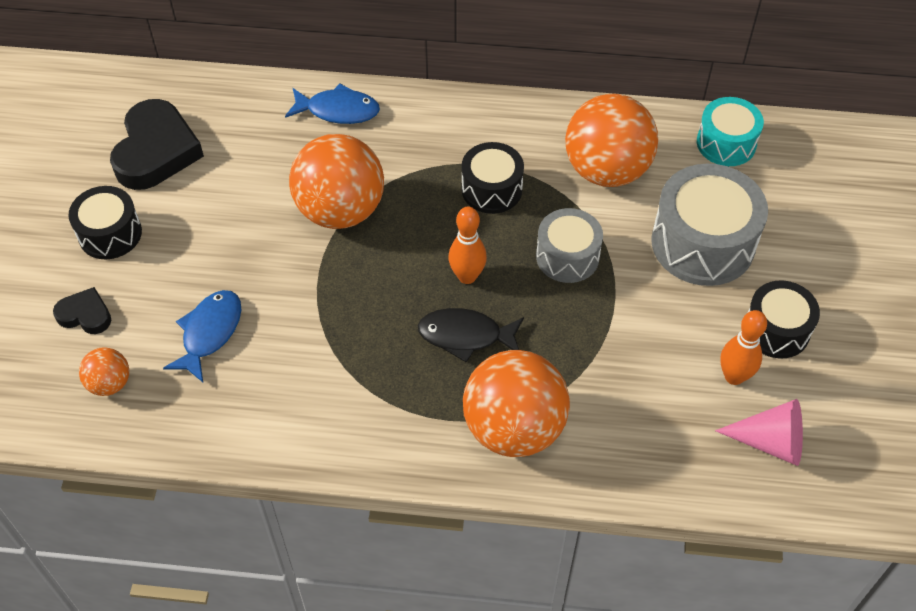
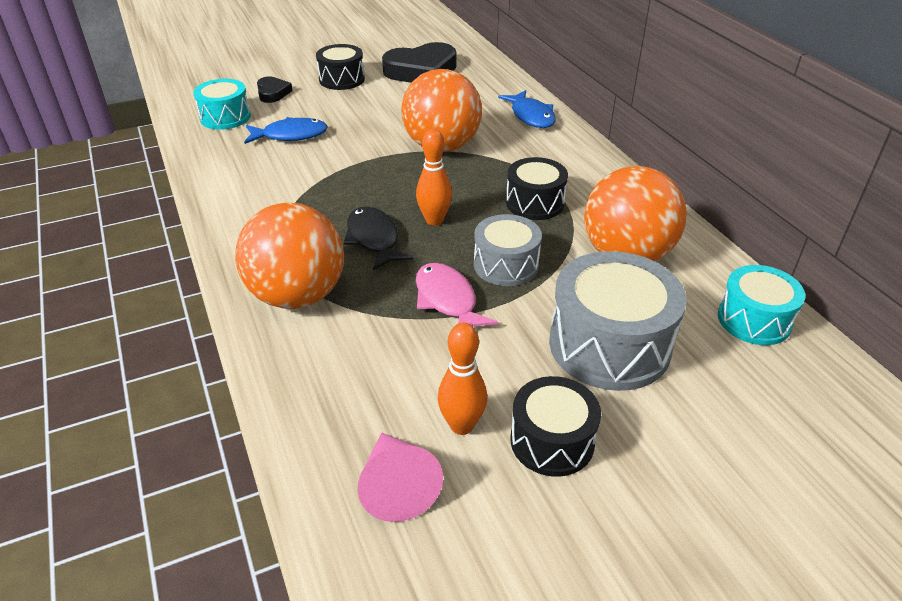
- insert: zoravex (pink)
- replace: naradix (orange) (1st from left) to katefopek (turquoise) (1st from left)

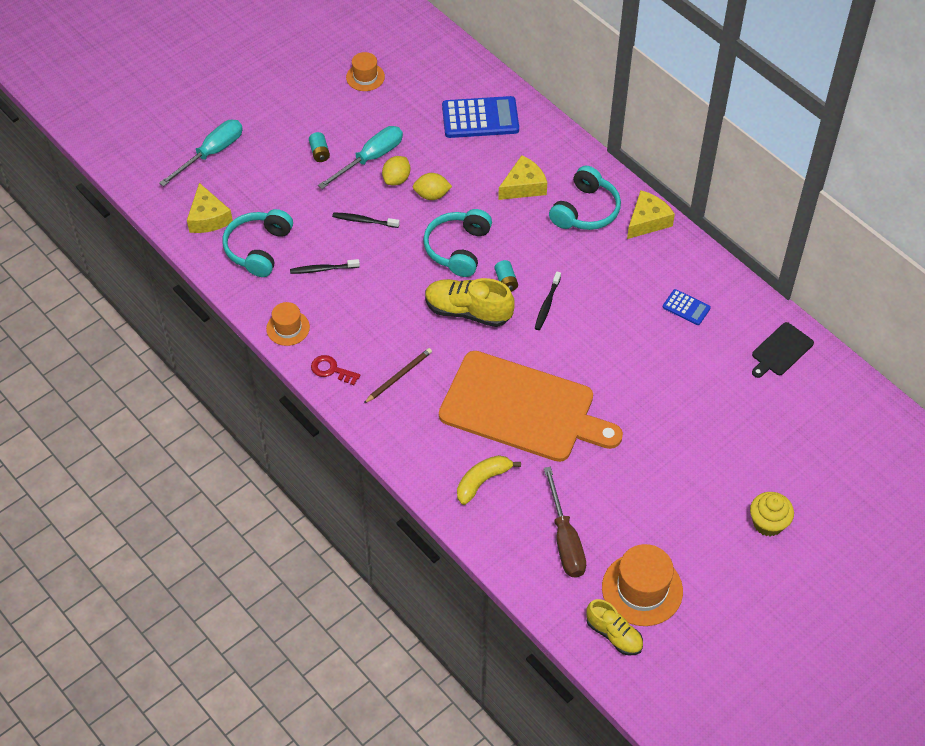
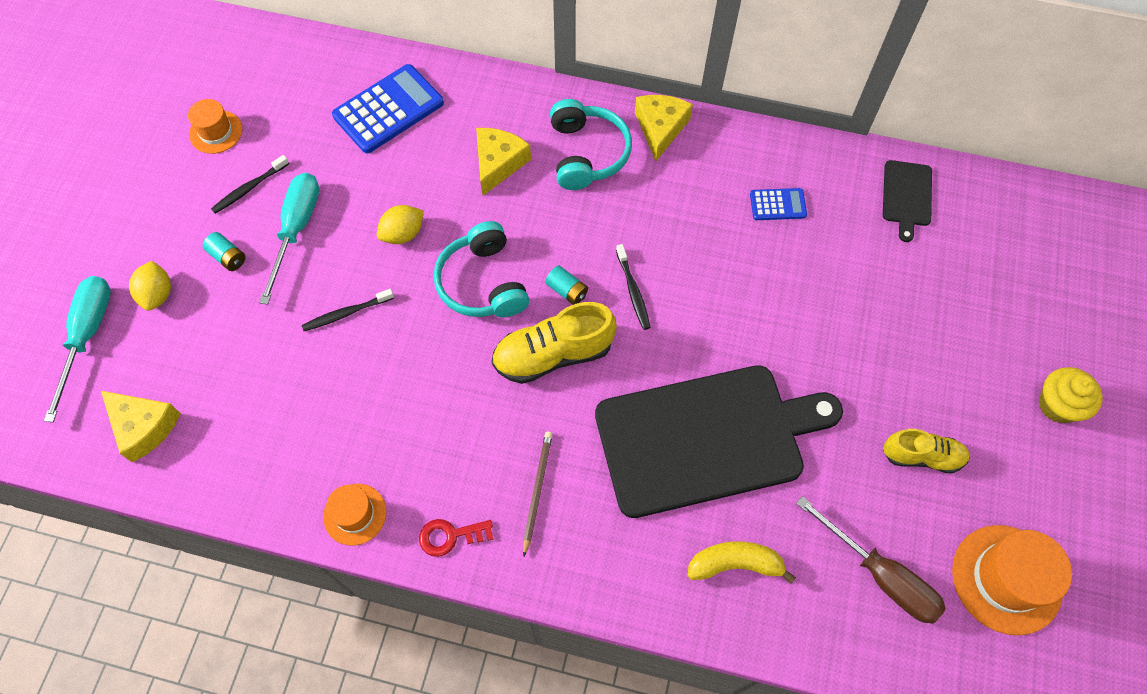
- delete: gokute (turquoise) (1st from left)
- move: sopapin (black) (1st from left)
- move: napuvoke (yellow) (1st from left)
- move: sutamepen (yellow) (2nd from left)
- recolor: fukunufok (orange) to fukunufok (black) (1st from left)
- rotate: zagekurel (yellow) 75 degrees clockwise

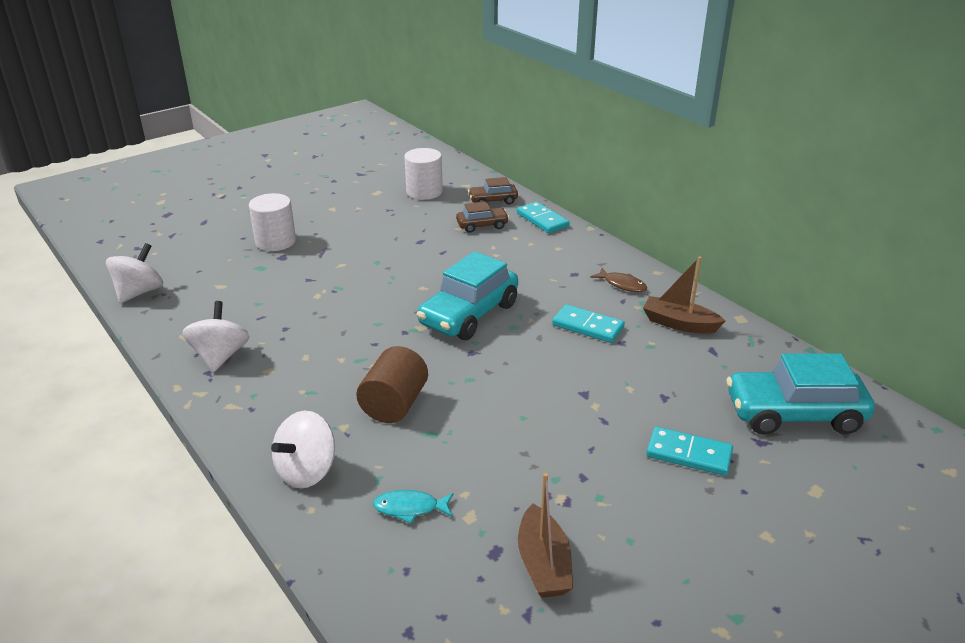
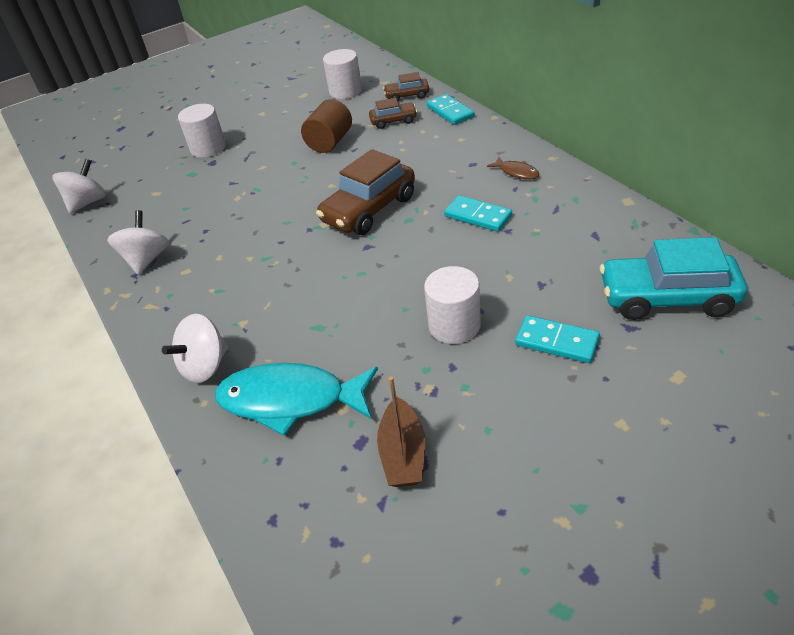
- delete: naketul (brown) (2nd from left)
- insert: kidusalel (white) (3rd from left)
- move: kidusalel (brown)
- recolor: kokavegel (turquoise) (1st from left) to kokavegel (brown) (1st from left)
- resize: zoravex (turquoise) x2.22

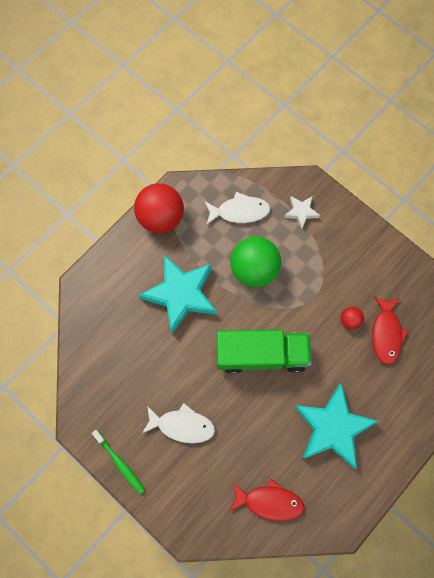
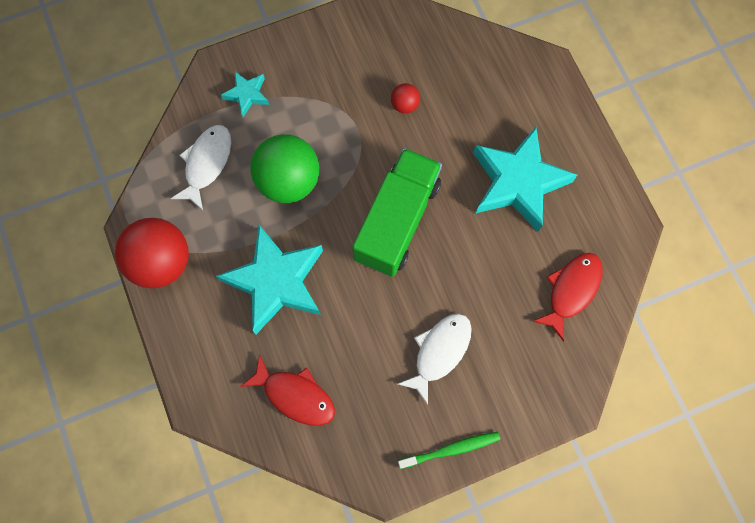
- move: zoravex (red) (2nd from left in the first image) to zoravex (red) (1st from left)
- recolor: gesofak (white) to gesofak (turquoise) (1st from left)

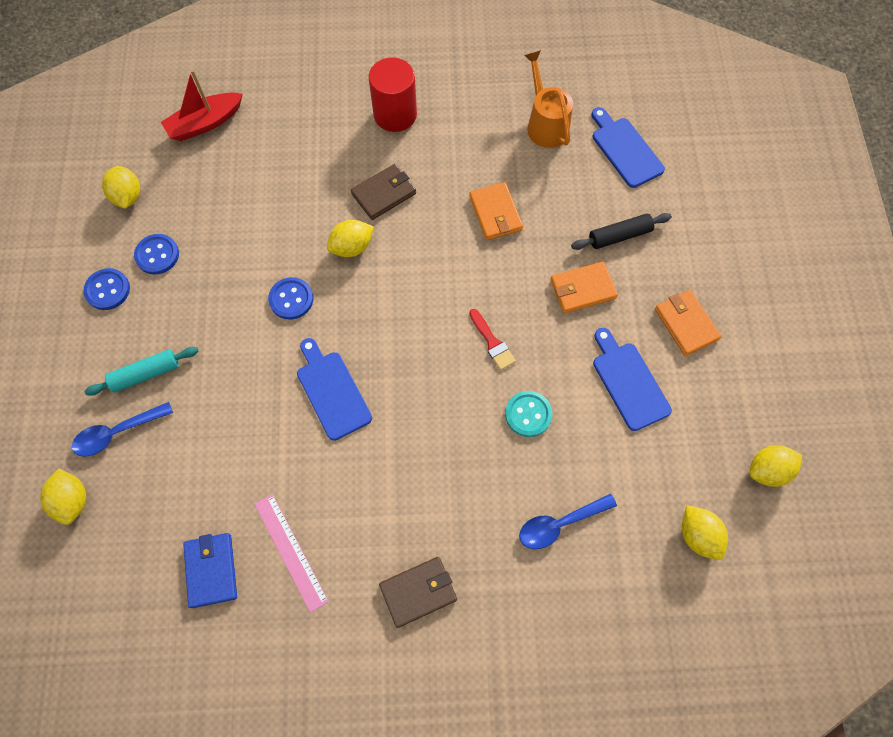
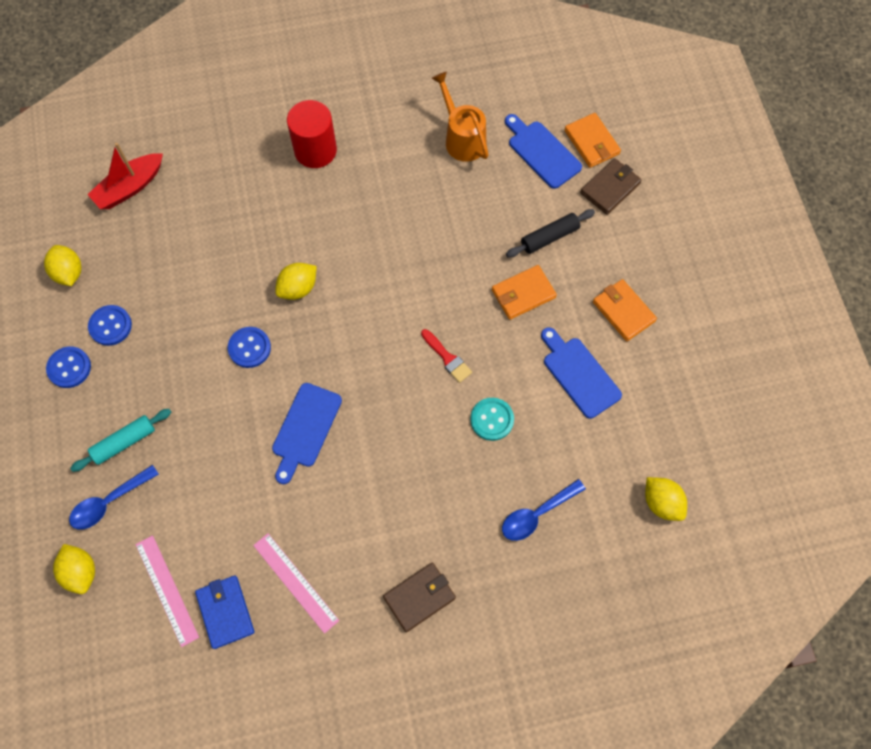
- delete: napuvoke (yellow) (5th from left)
- insert: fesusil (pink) (1st from left)
- move: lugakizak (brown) (1st from left in the first image) to lugakizak (brown) (2nd from left)
- move: lugakizak (orange) (1st from left in the first image) to lugakizak (orange) (2nd from left)
- rotate: fukunufok (blue) (1st from left) 120 degrees counterclockwise

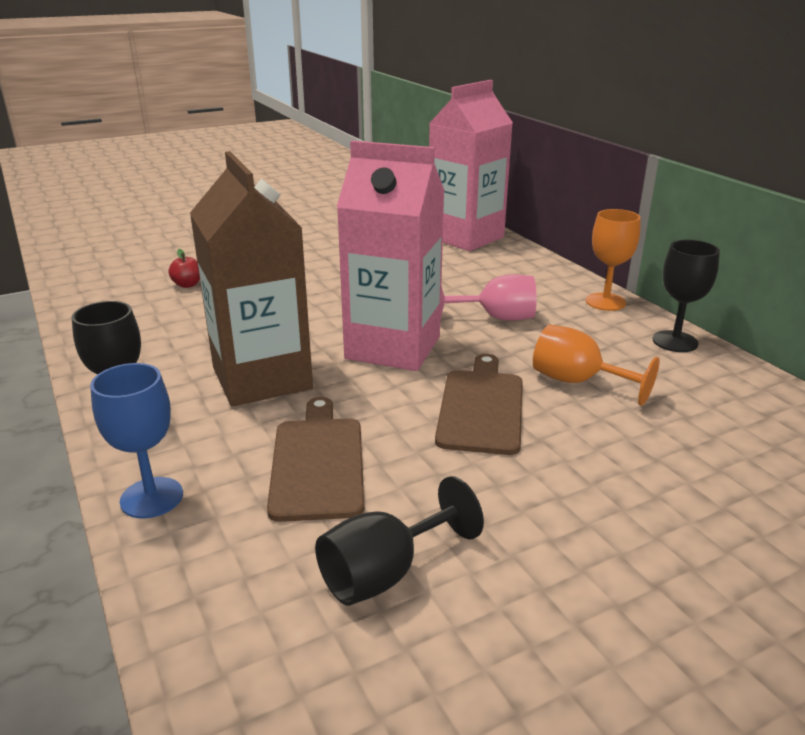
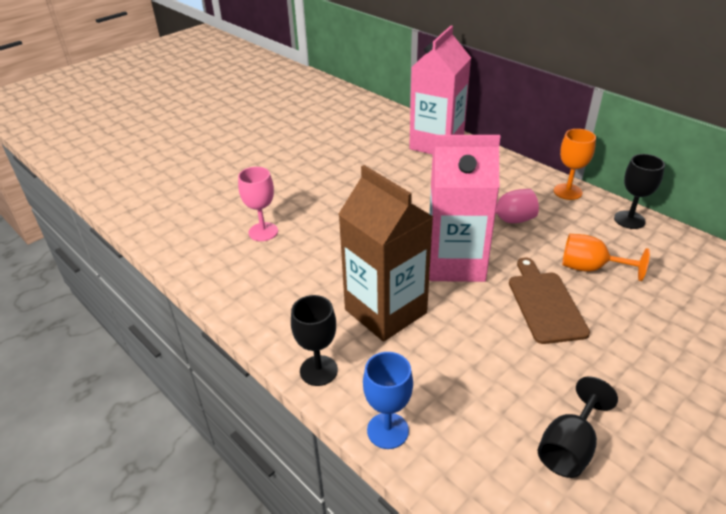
- delete: fukunufok (brown) (1st from left)
- replace: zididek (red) to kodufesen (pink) (1st from left)

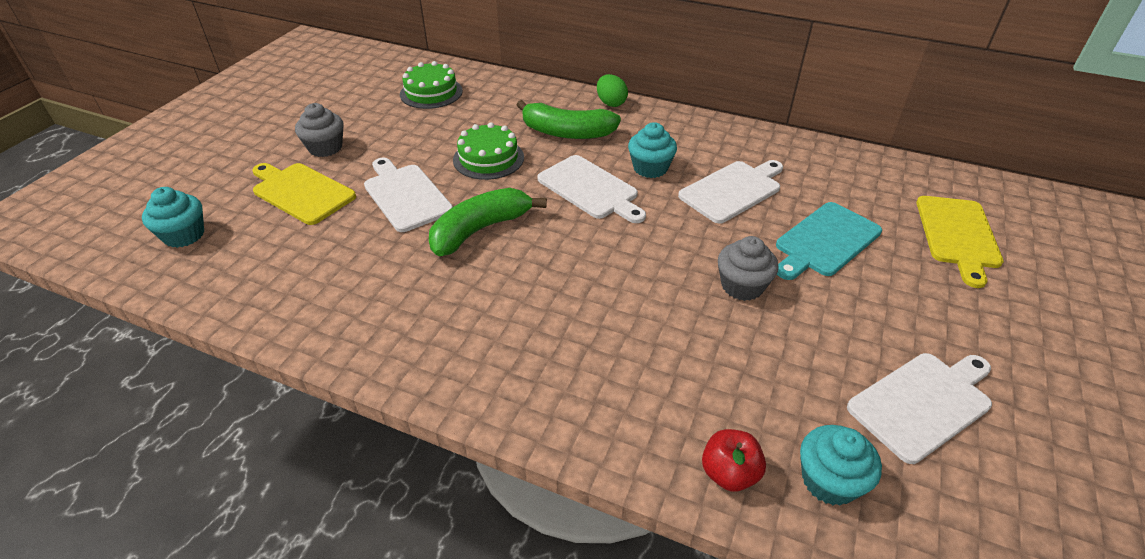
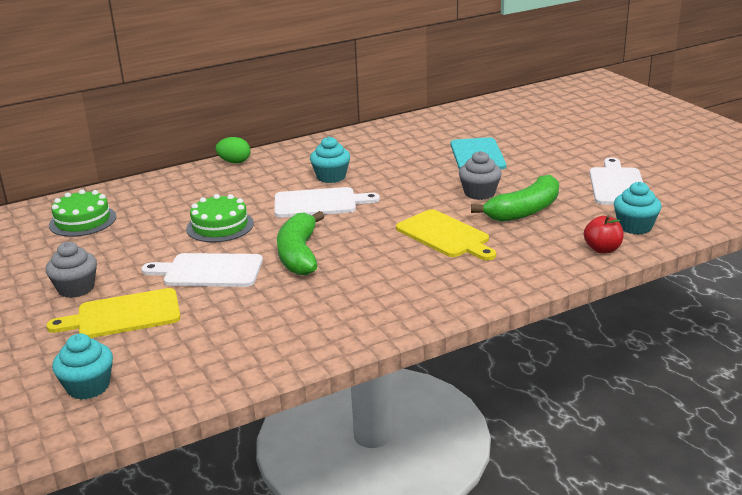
- delete: fukunufok (white) (3rd from left)
- move: zagekurel (green) (2nd from left)
- move: fukunufok (yellow) (2nd from left)

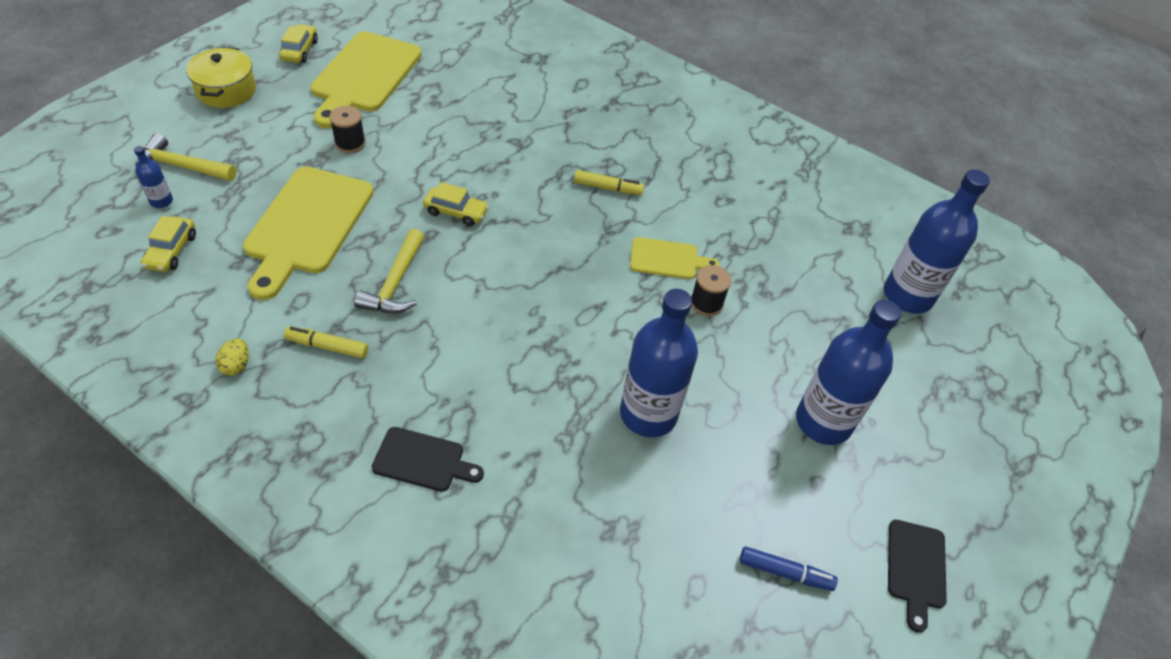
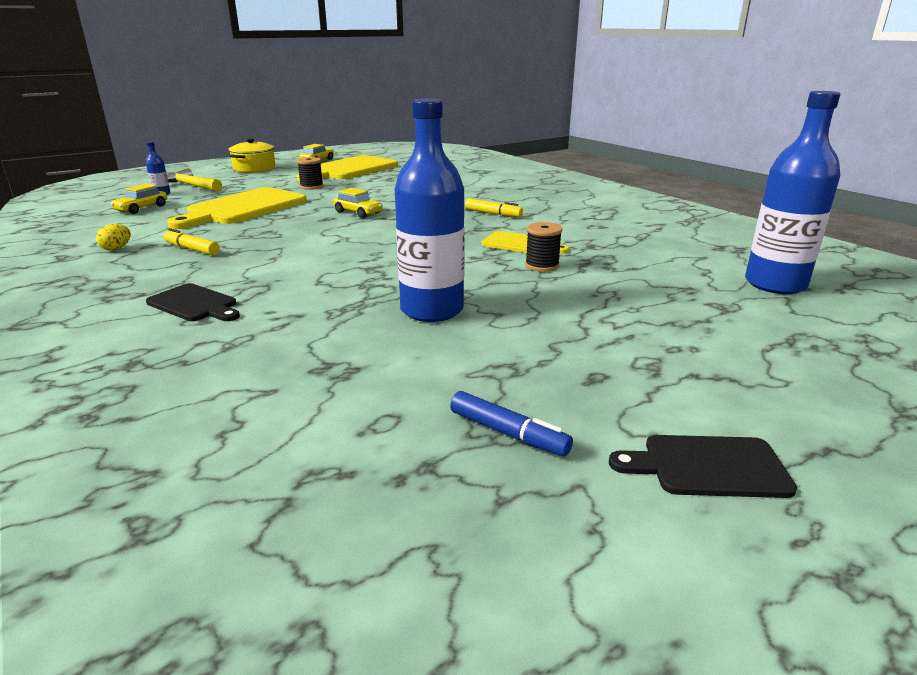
- delete: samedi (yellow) (2nd from left)
- delete: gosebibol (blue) (3rd from left)
- rotate: fukunufok (black) (2nd from left) 60 degrees clockwise

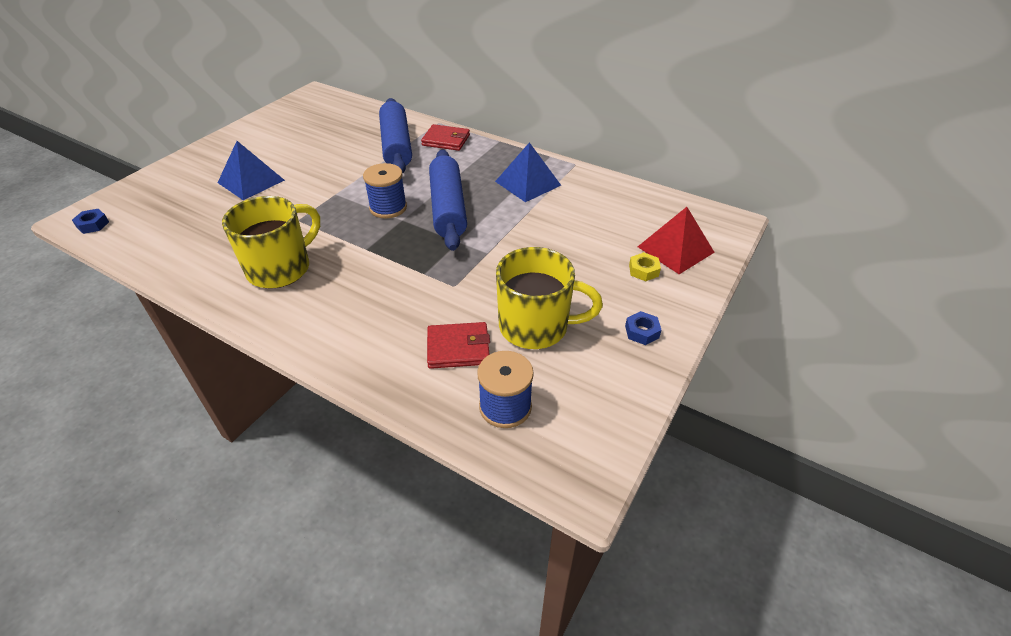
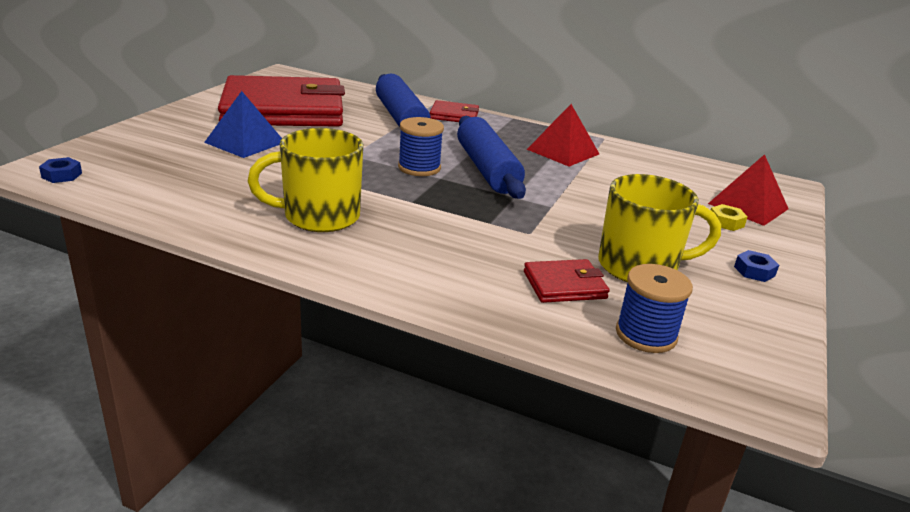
- insert: lugakizak (red) (1st from left)
- recolor: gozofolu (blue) (2nd from left) to gozofolu (red) (1st from left)
- rotate: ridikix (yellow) (1st from left) 135 degrees counterclockwise

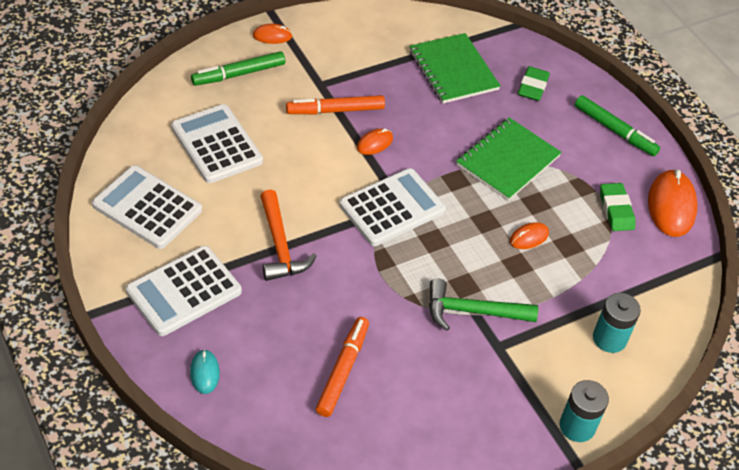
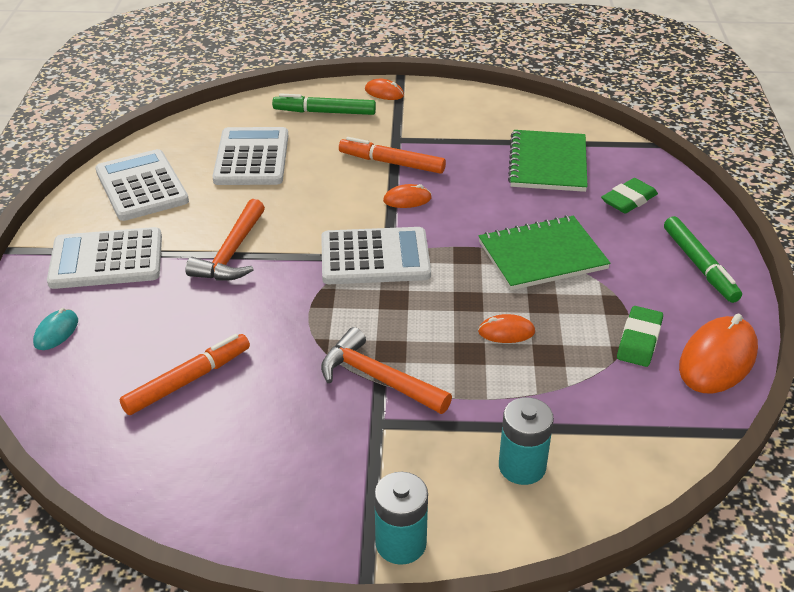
- recolor: samedi (green) to samedi (orange) (2nd from left)

